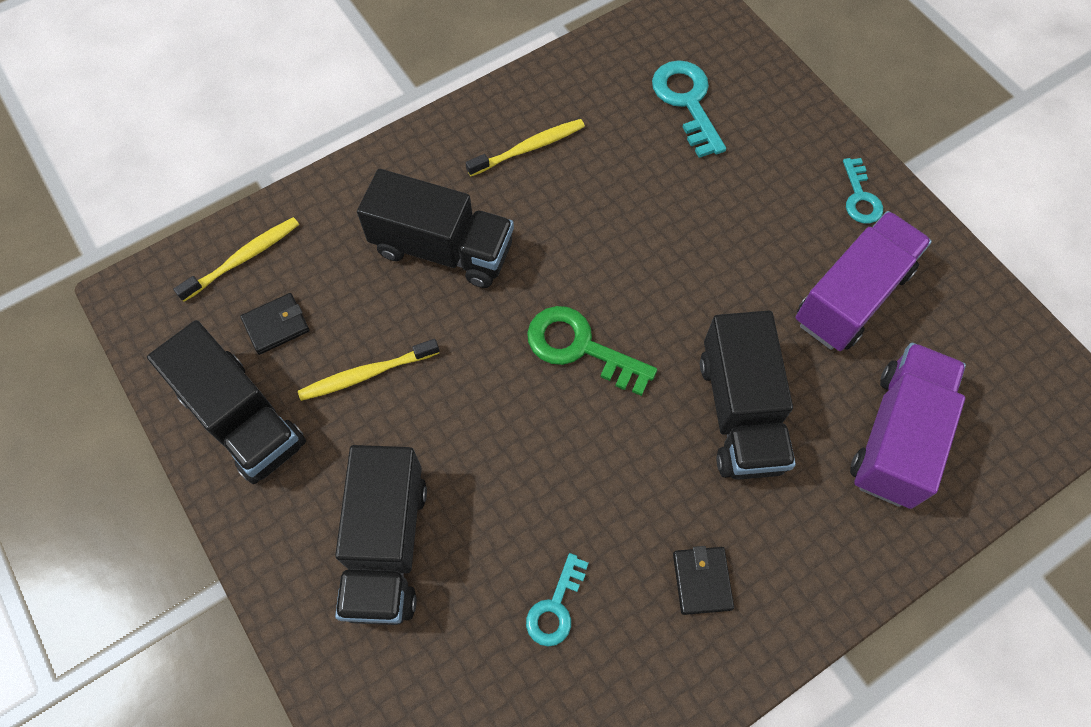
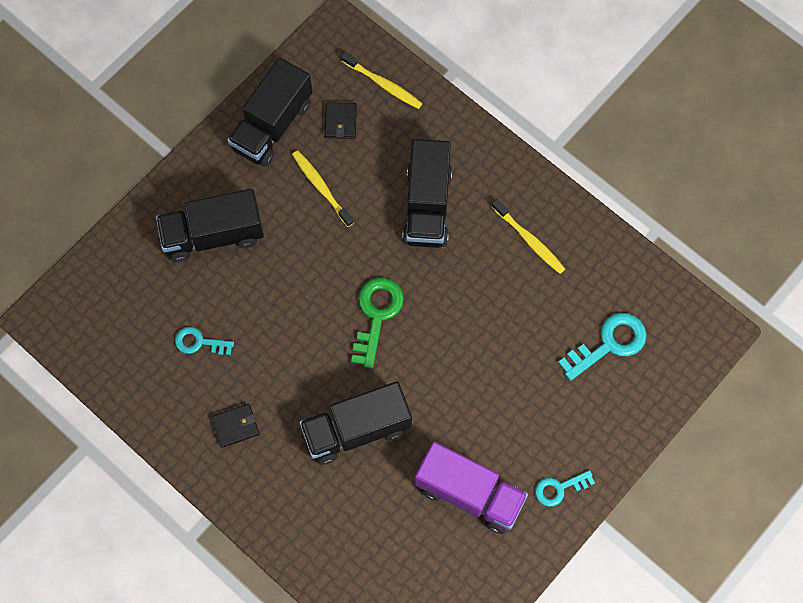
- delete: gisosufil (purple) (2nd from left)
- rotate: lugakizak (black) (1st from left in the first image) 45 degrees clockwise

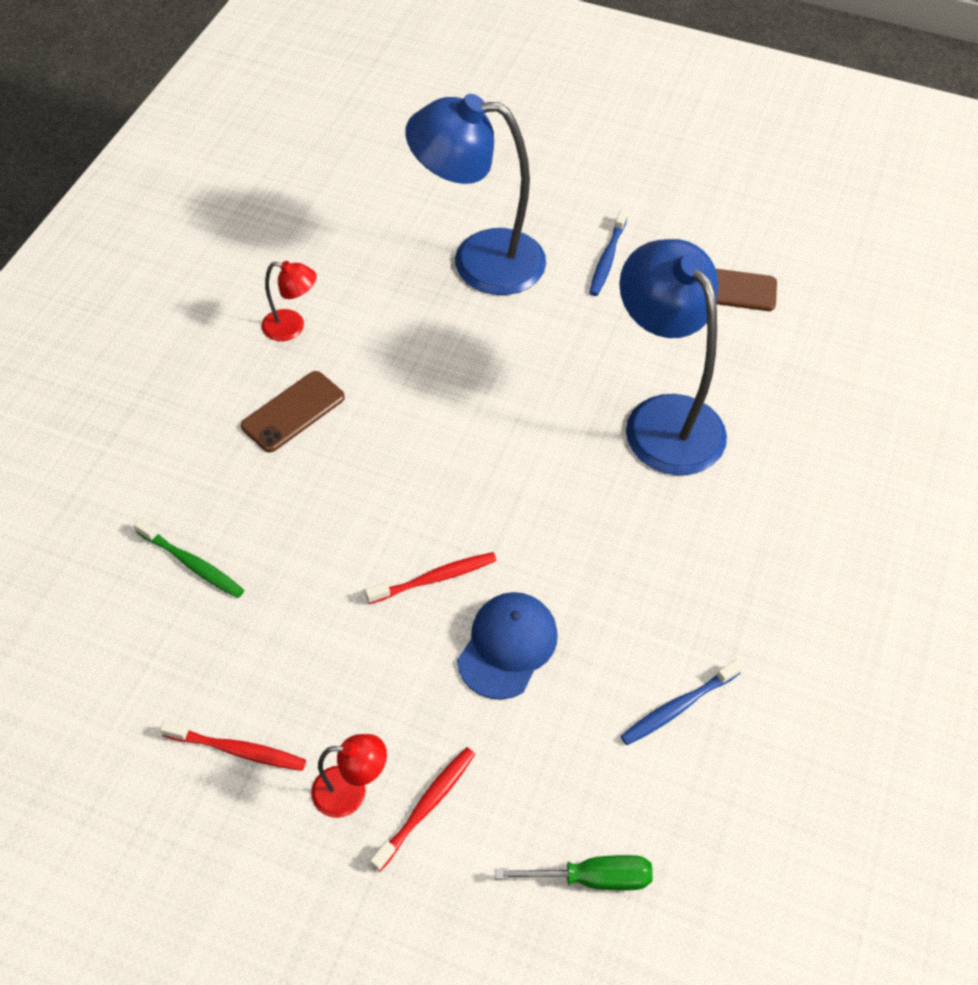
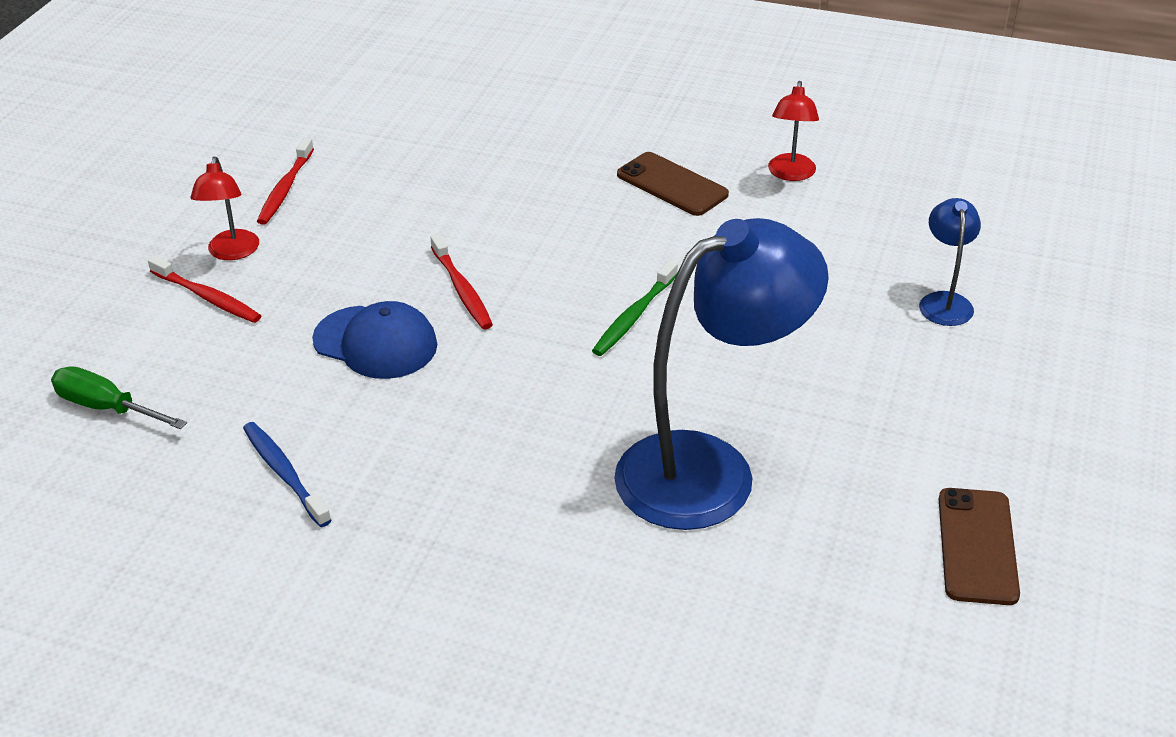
- delete: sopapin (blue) (1st from left)
- move: sopapin (green)
- rotate: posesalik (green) 120 degrees clockwise
- resize: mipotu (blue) (1st from left in the first image) x0.44

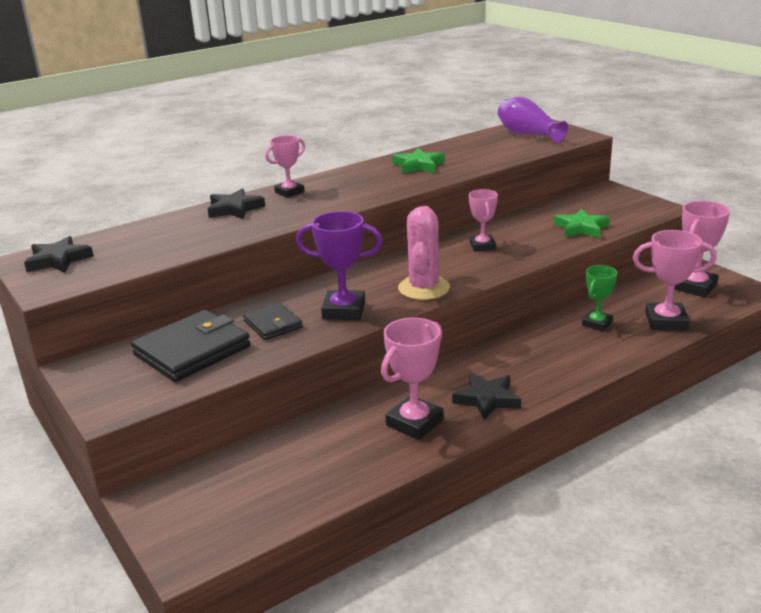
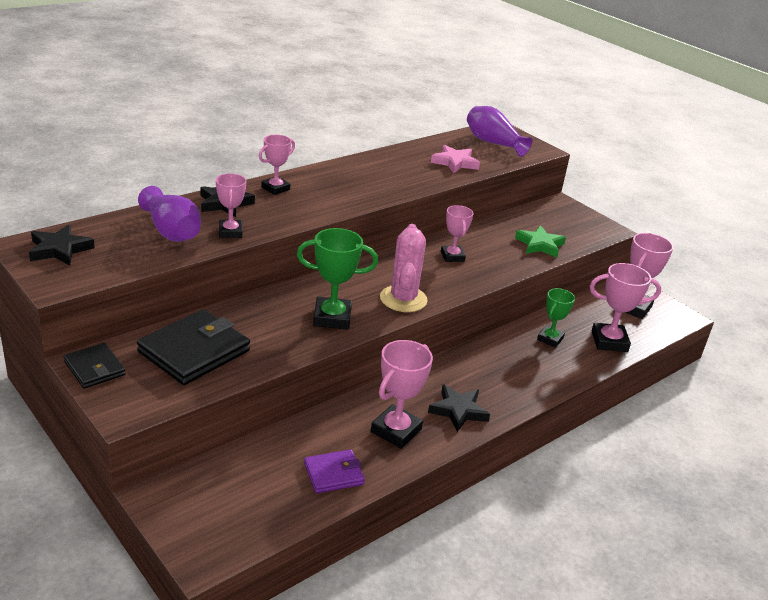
- delete: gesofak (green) (1st from left)
- insert: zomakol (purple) (1st from left)
- insert: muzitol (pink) (1st from left)
- insert: lugakizak (purple)
- insert: gesofak (pink)
- move: lugakizak (black) (2nd from left in the first image) to lugakizak (black) (1st from left)
- recolor: muzitol (purple) to muzitol (green) (1st from left)

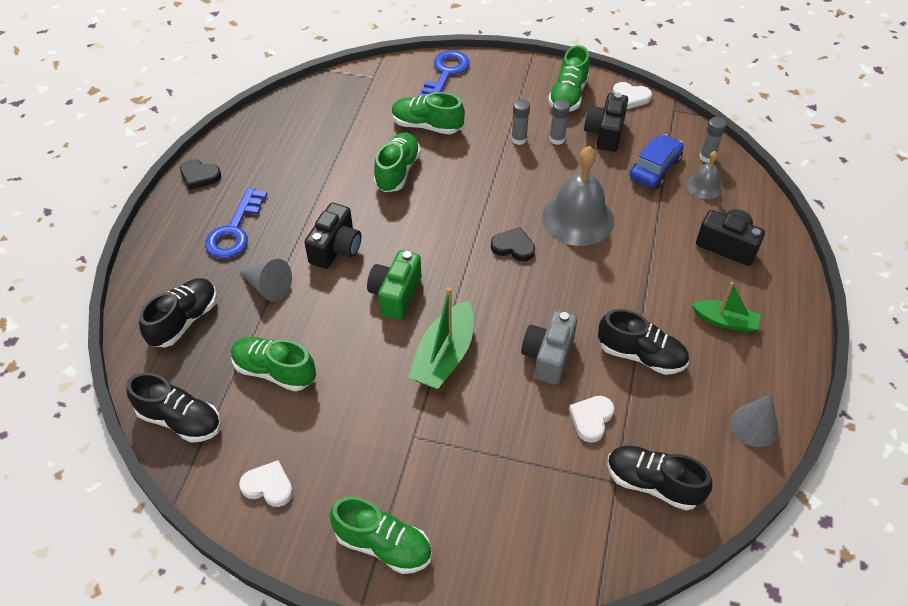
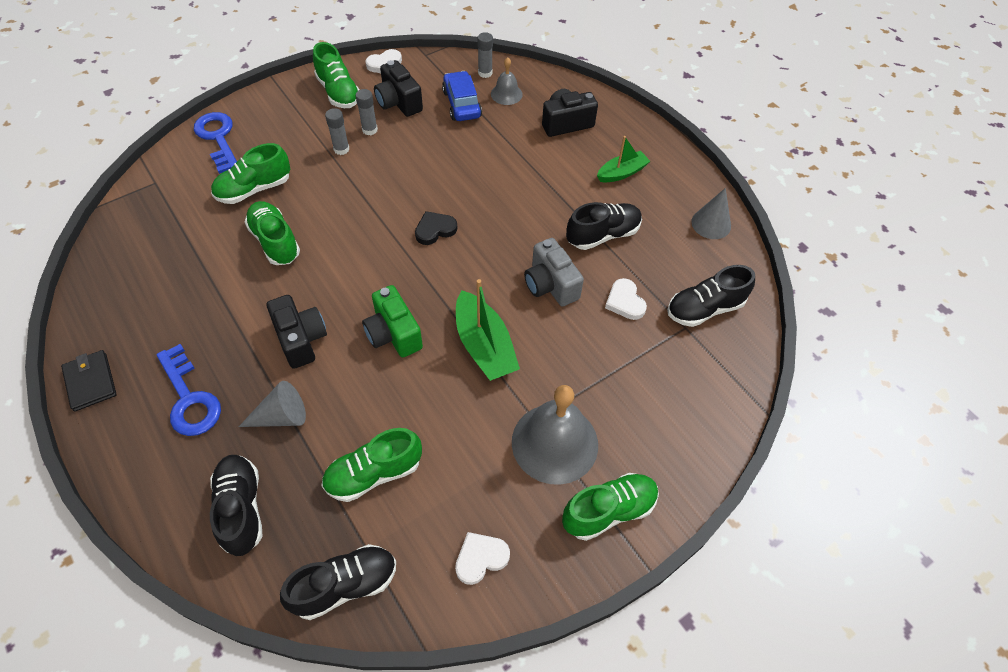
- move: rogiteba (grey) (1st from left in the first image) to rogiteba (grey) (2nd from left)
- replace: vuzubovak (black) (1st from left) to lugakizak (black)

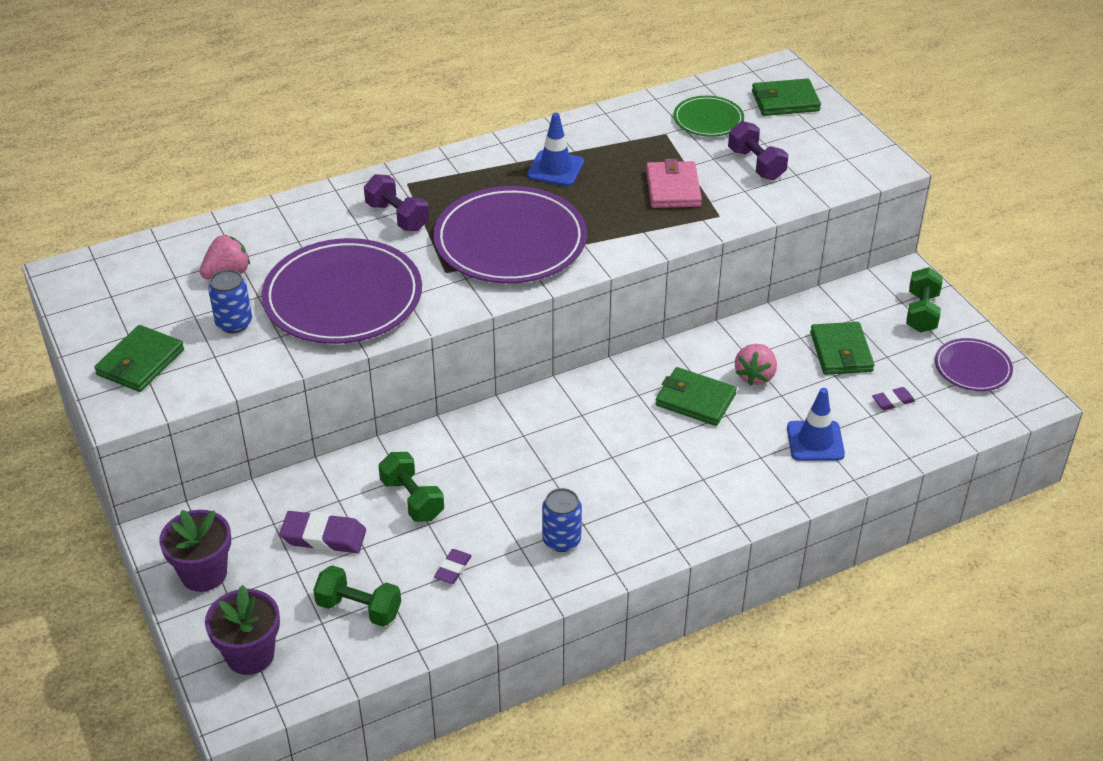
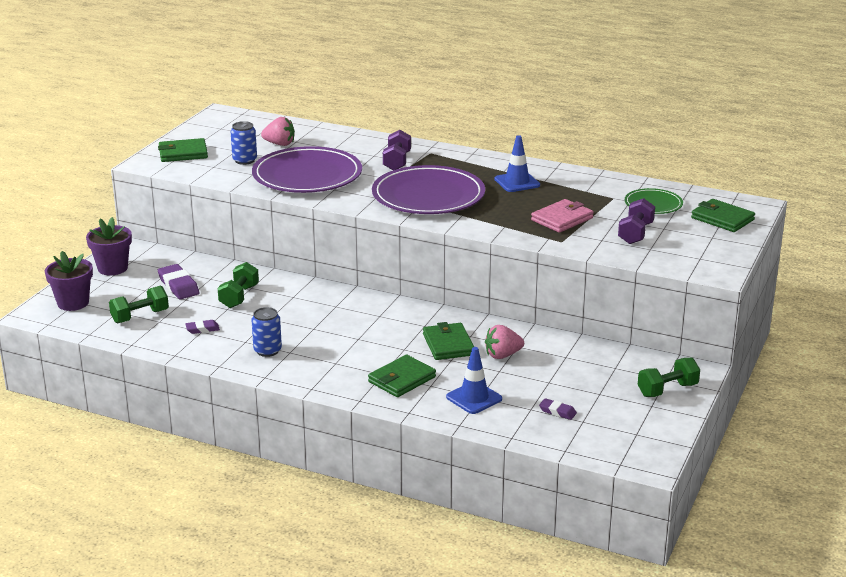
- delete: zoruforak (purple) (3rd from left)
- move: lugakizak (green) (4th from left in the first image) to lugakizak (green) (2nd from left)
- rotate: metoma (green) (1st from left) 75 degrees clockwise

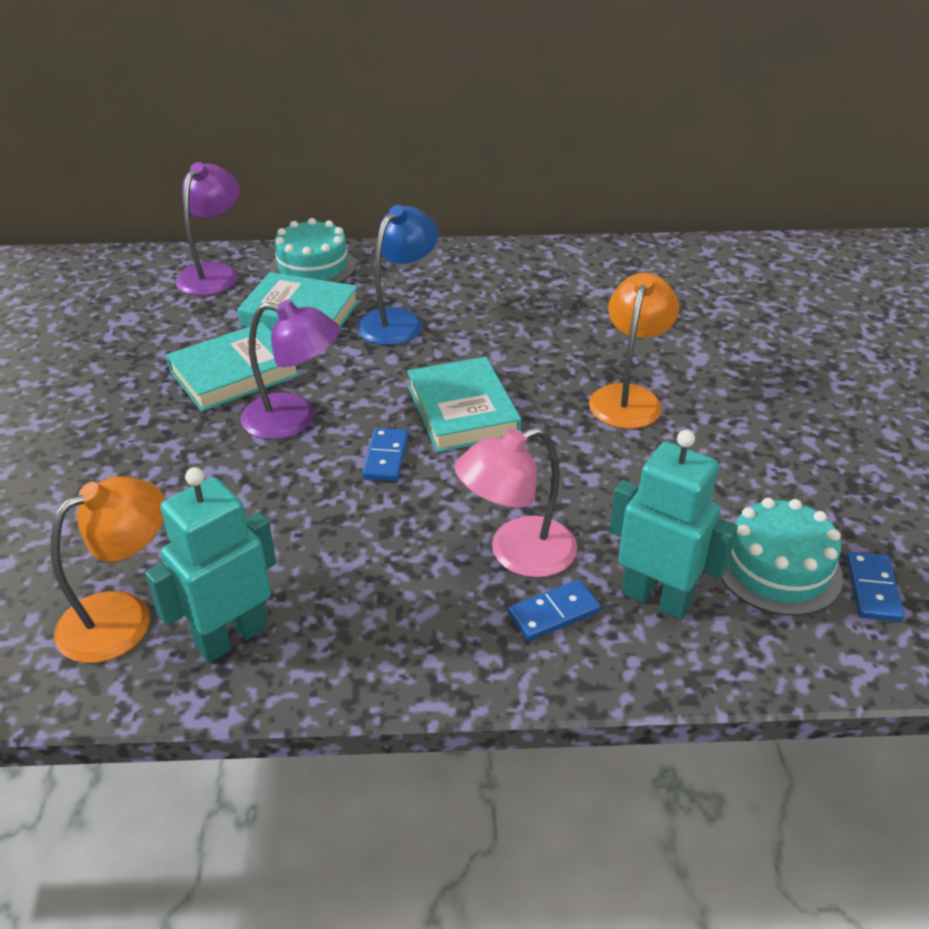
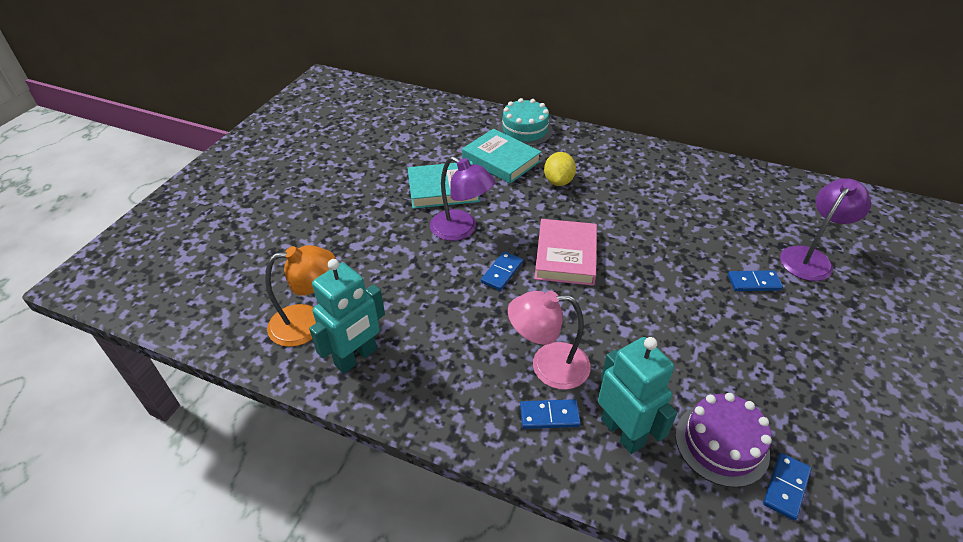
- delete: mipotu (orange) (2nd from left)
- insert: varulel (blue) (3rd from left)
- move: mipotu (purple) (1st from left in the first image) to mipotu (purple) (2nd from left)
- replace: mipotu (blue) to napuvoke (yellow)
- recolor: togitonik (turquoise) (3rd from left) to togitonik (pink)
- recolor: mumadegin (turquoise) (2nd from left) to mumadegin (purple)
- rotate: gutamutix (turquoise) (1st from left) 150 degrees clockwise

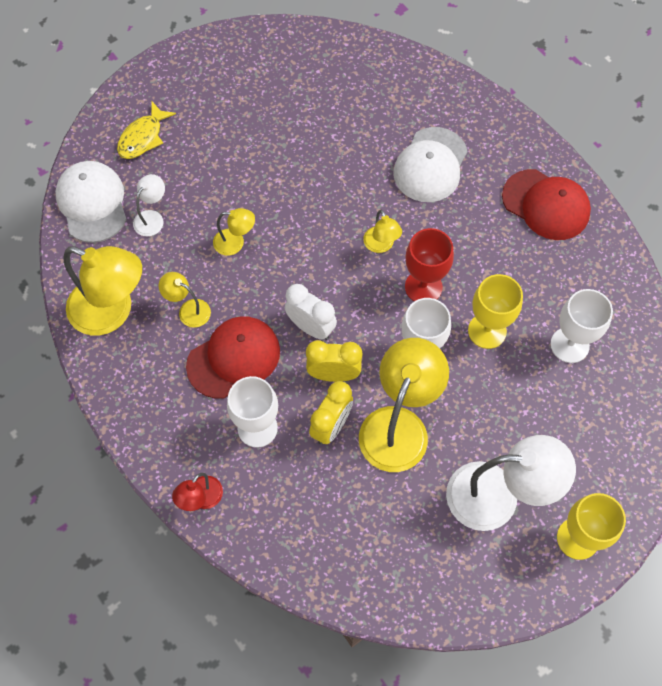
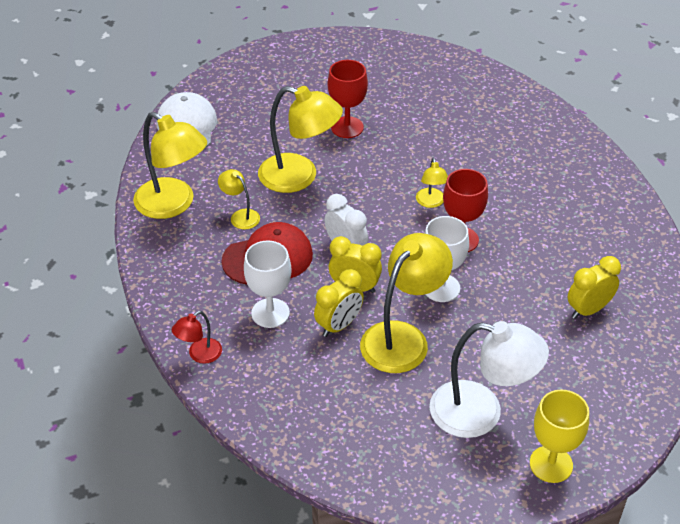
- delete: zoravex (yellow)
- delete: mipotu (white) (1st from left)
- delete: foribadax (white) (2nd from left)
- delete: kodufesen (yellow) (1st from left)
- delete: foribadax (red) (2nd from left)
- insert: kodufesen (red) (1st from left)
- replace: kodufesen (white) (3rd from left) to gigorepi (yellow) (3rd from left)
- resize: mipotu (yellow) (3rd from left) x2.06

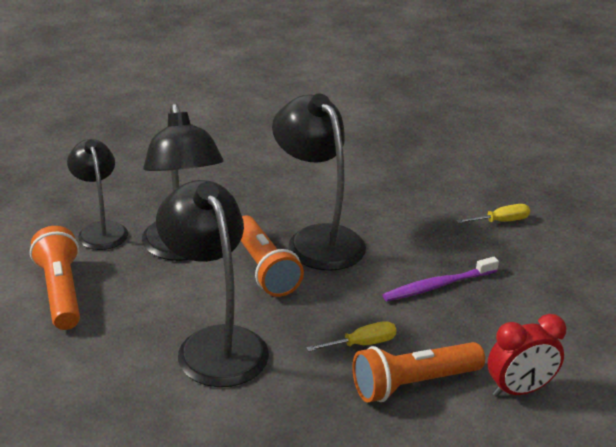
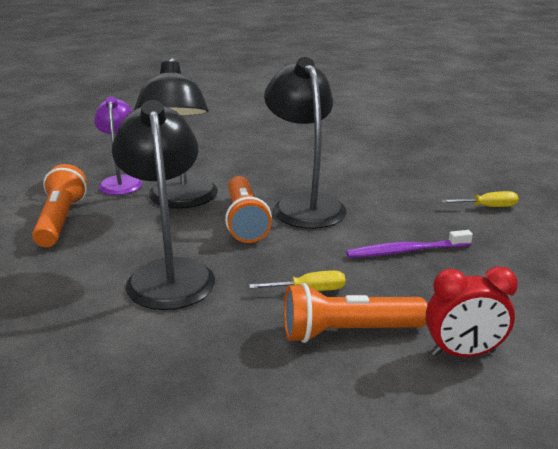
- recolor: mipotu (black) (1st from left) to mipotu (purple)

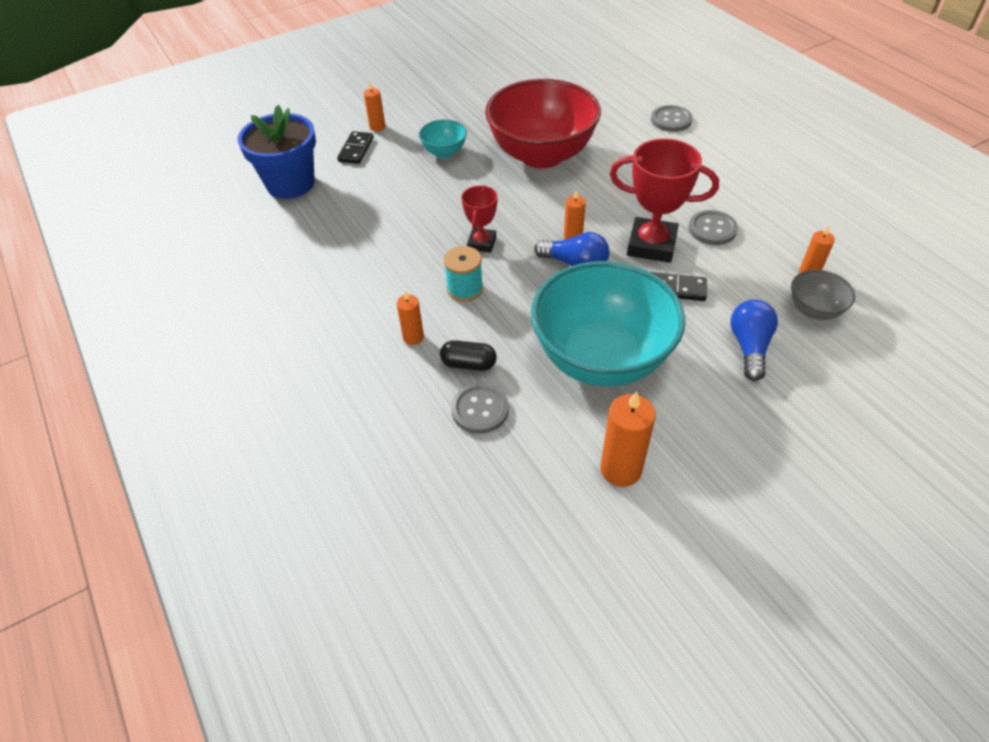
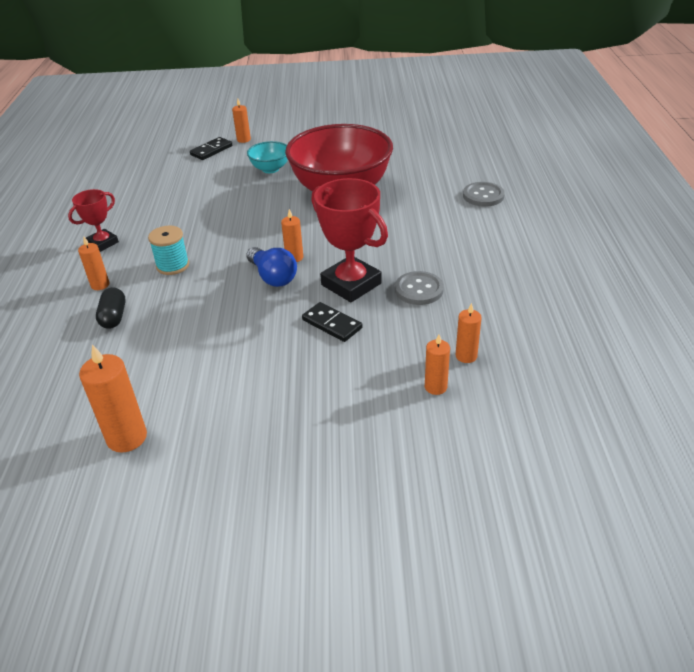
- delete: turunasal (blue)
- delete: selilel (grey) (1st from left)
- delete: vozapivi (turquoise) (2nd from left)
- delete: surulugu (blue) (2nd from left)
- move: muzitol (red) (1st from left)
- replace: vozapivi (grey) to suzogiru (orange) (5th from left)
- rotate: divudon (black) 45 degrees clockwise

